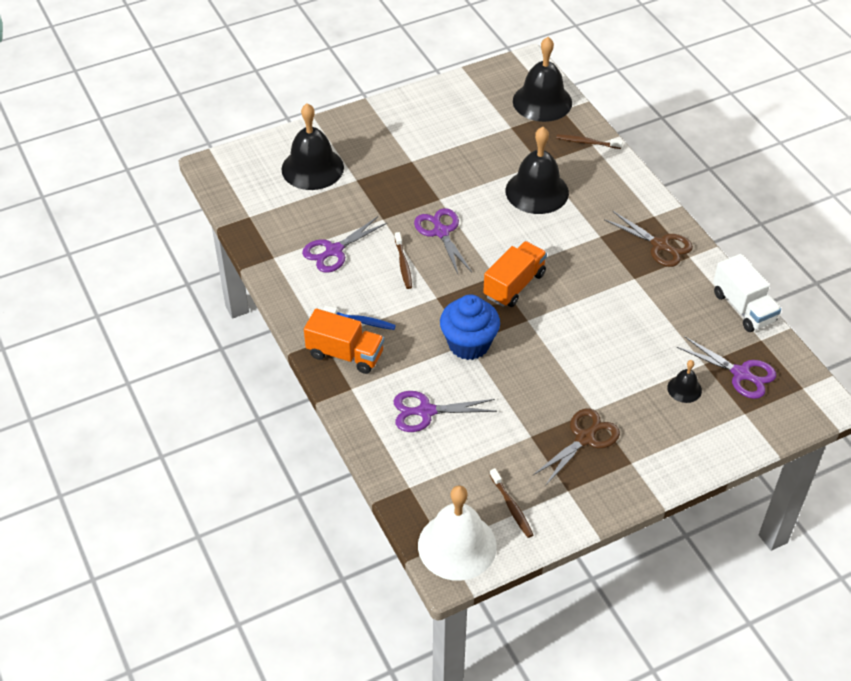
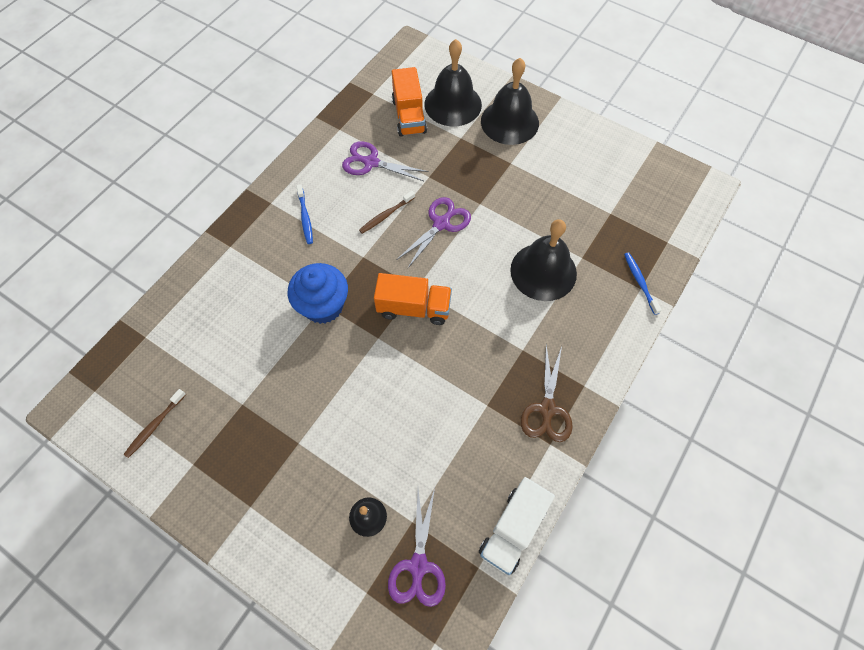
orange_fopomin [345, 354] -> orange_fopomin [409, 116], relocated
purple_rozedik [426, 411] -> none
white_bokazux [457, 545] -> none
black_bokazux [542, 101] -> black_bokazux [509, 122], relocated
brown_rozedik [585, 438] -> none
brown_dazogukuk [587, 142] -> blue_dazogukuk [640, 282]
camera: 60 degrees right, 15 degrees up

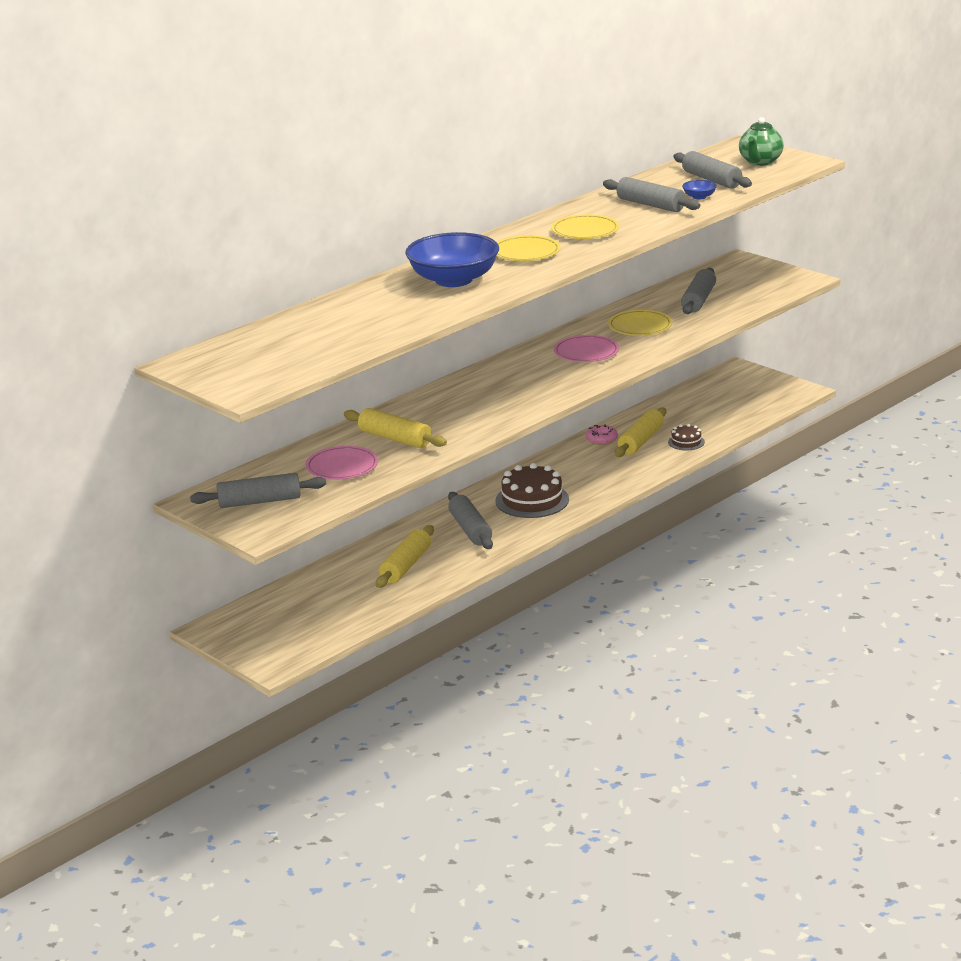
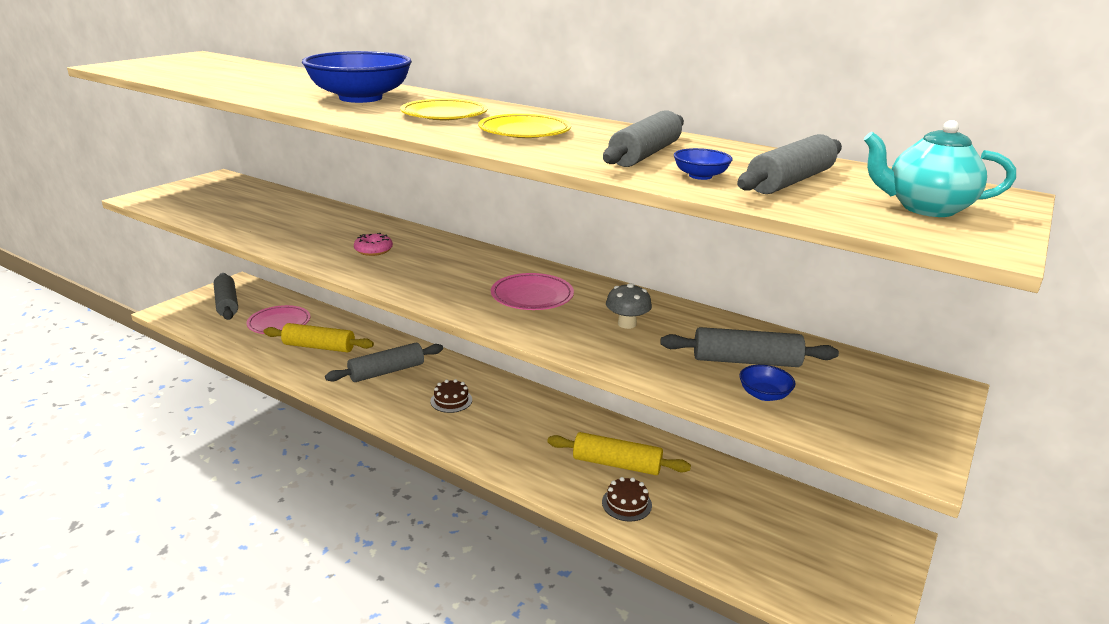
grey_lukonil [259, 501] -> grey_lukonil [227, 304], relocated
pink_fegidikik [342, 467] -> pink_fegidikik [279, 323], relocated
yellow_lukonil [395, 438] -> none
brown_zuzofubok [532, 500] -> brown_zuzofubok [451, 400], x0.52
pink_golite [602, 439] -> pink_golite [373, 250], relocated
yellow_fegidikik [640, 326] -> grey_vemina [627, 324]
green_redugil [760, 162] -> turquoise_redugil [925, 208]
none -> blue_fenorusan [764, 395]
camera: 75 degrees right, 0 degrees up

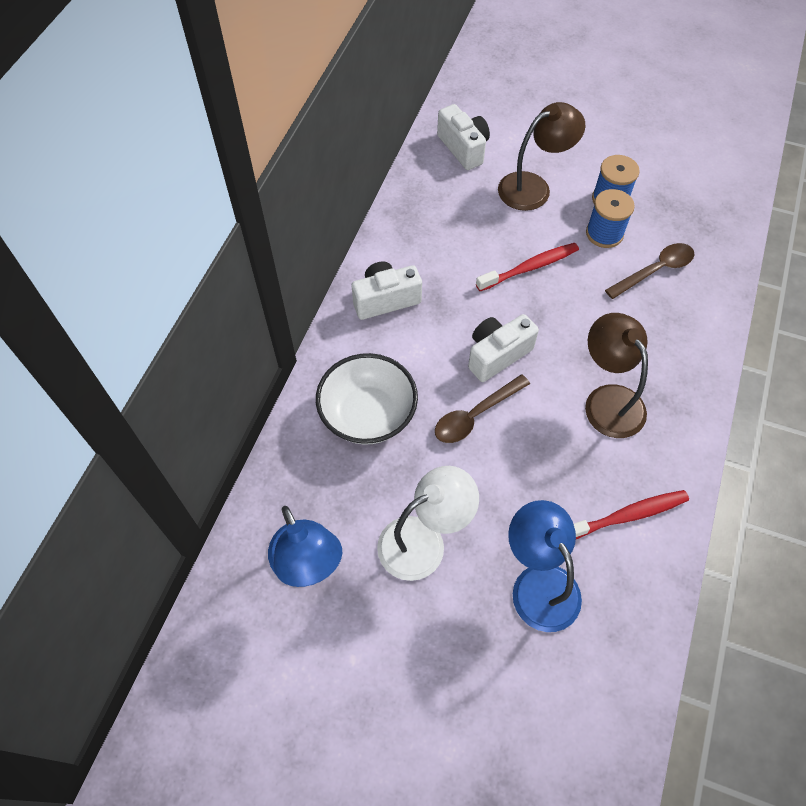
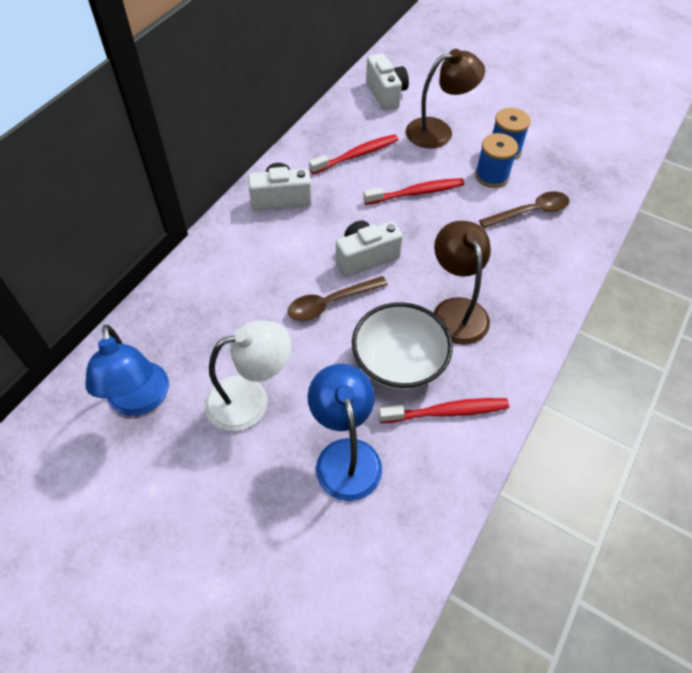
white_fenorusan [368, 414] -> white_fenorusan [399, 362], relocated
none -> red_dazogukuk [356, 155]
camera: 10 degrees right, 5 degrees down

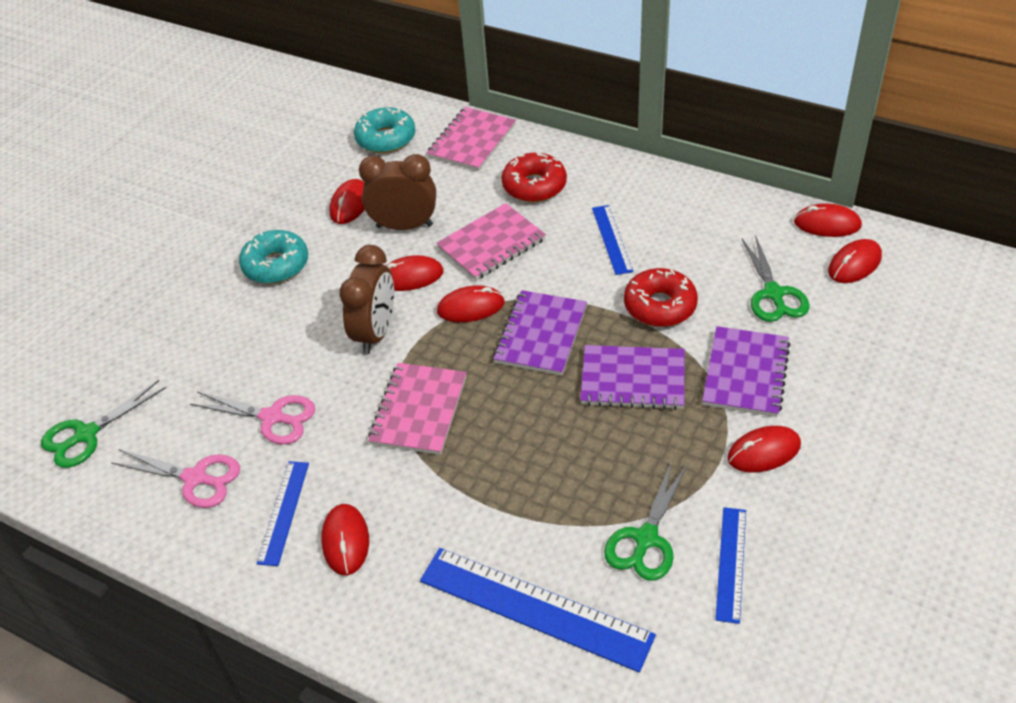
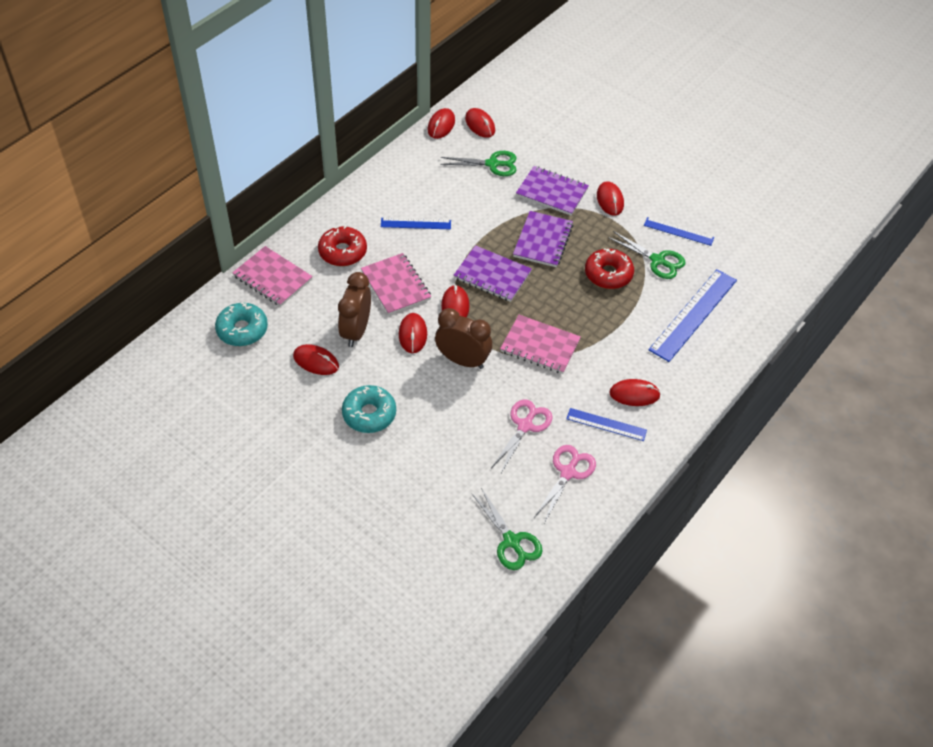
red_golite [660, 306] -> red_golite [608, 274], relocated
camera: 85 degrees left, 5 degrees up

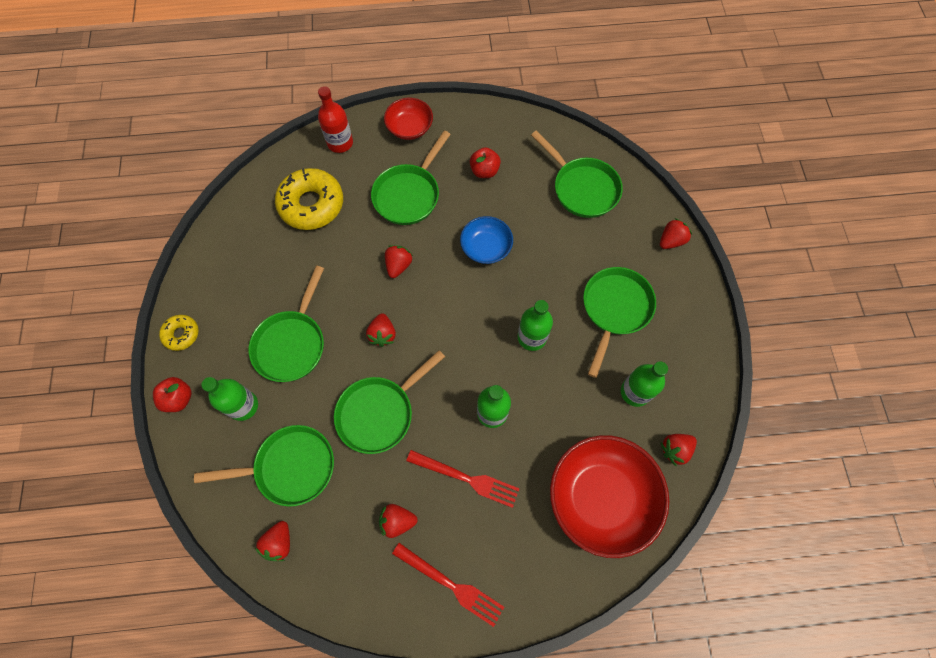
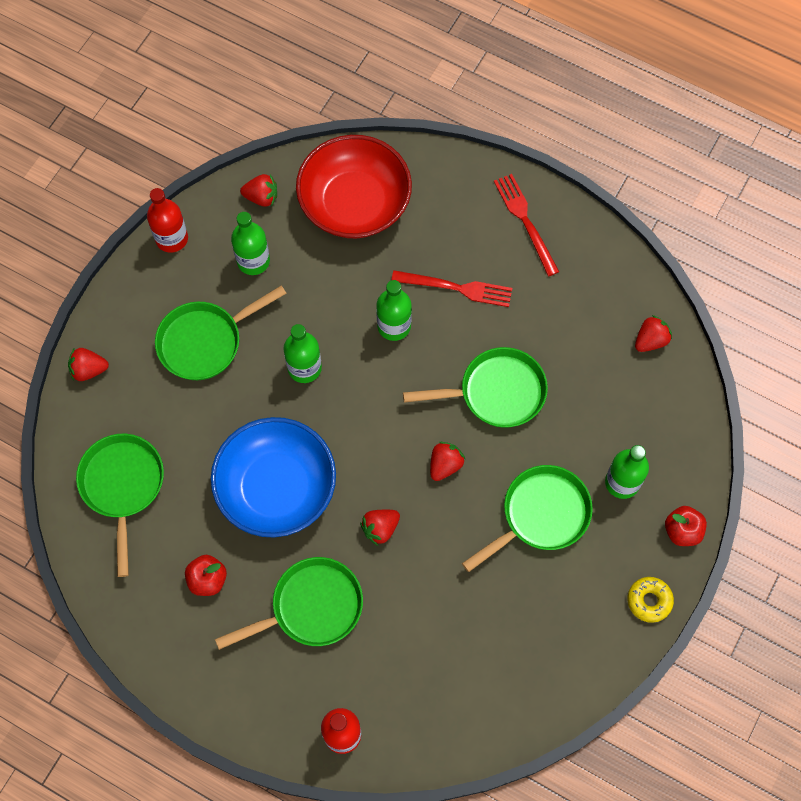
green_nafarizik [290, 467] -> none
yellow_golite [311, 204] -> none
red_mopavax [397, 521] -> none
red_fenorusan [409, 128] -> none
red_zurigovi [466, 478] -> red_zurigovi [456, 288], 135 degrees clockwise
blue_fenorusan [486, 247] -> blue_fenorusan [276, 488], x1.87
none -> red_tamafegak [172, 238]
camera: 145 degrees left, 0 degrees up

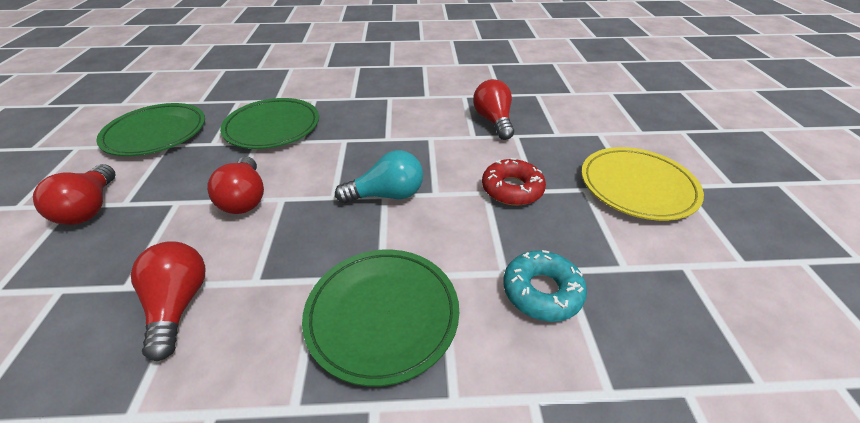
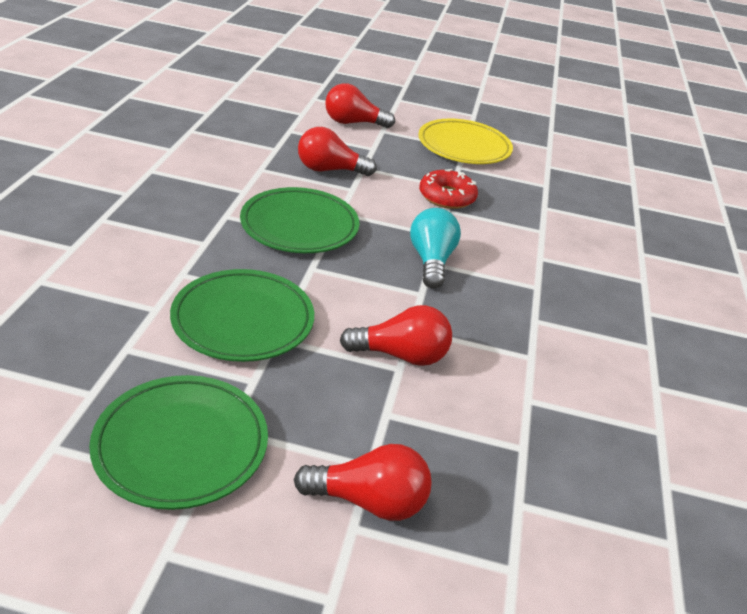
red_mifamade [179, 305] -> red_mifamade [353, 123], relocated
green_fegidikik [382, 315] -> green_fegidikik [299, 226], relocated
turquoise_golite [542, 291] -> none
camera: 80 degrees left, 5 degrees down

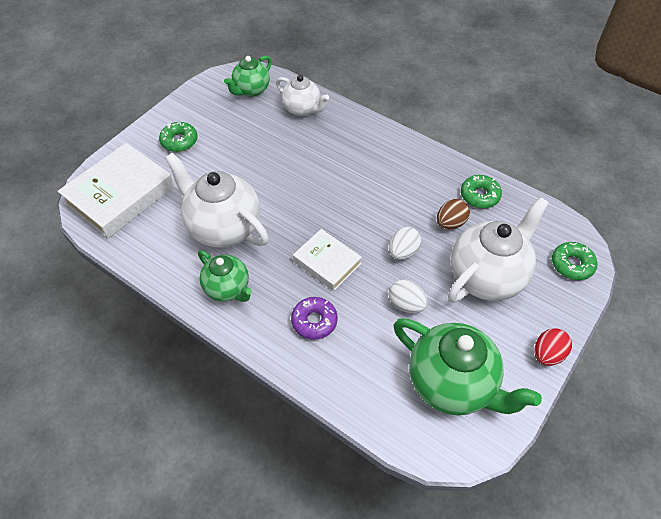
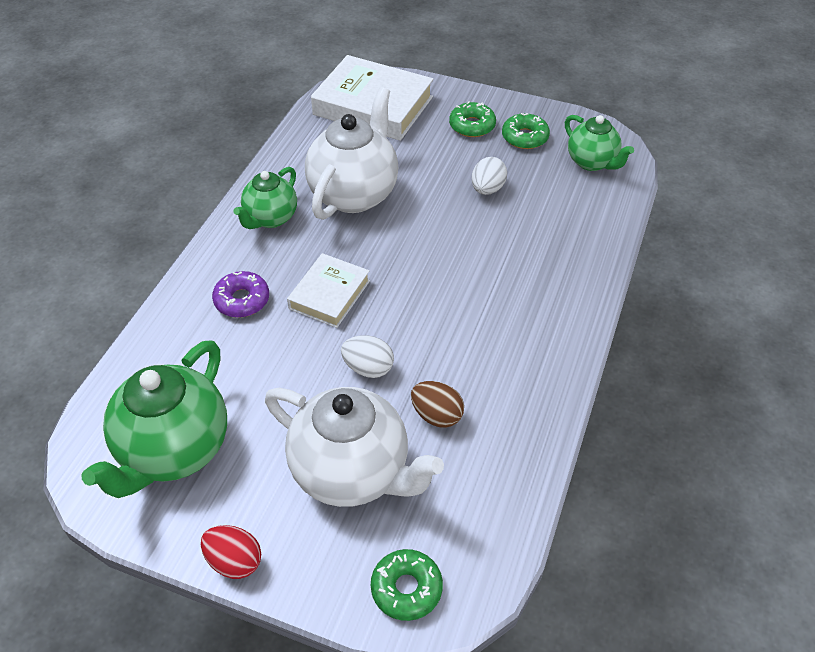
green_redugil [251, 90] -> green_redugil [592, 162], 150 degrees counterclockwise
white_redugil [302, 109] -> none
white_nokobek [406, 304] -> white_nokobek [487, 189], relocated
green_golite [479, 195] -> green_golite [525, 137], relocated
camera: 75 degrees right, 5 degrees down

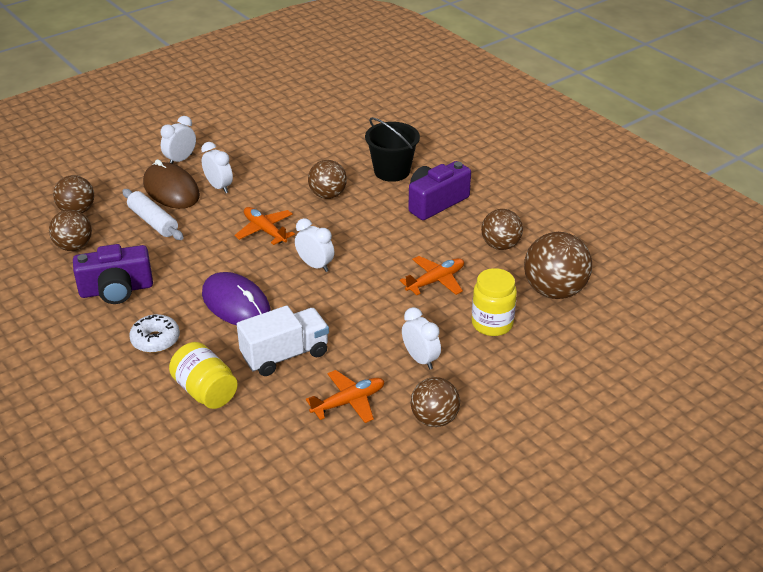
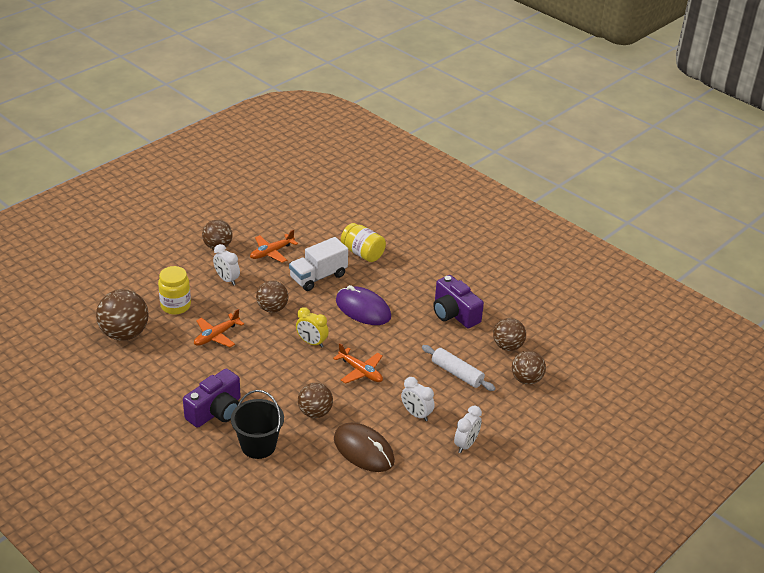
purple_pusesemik [116, 290] -> purple_pusesemik [454, 313], 105 degrees counterclockwise
white_golite [155, 340] -> none
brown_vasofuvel [171, 190] -> brown_vasofuvel [363, 450], relocated
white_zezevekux [315, 265] -> yellow_zezevekux [312, 342]
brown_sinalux [500, 245] -> brown_sinalux [272, 308], relocated
camera: 170 degrees right, 0 degrees up

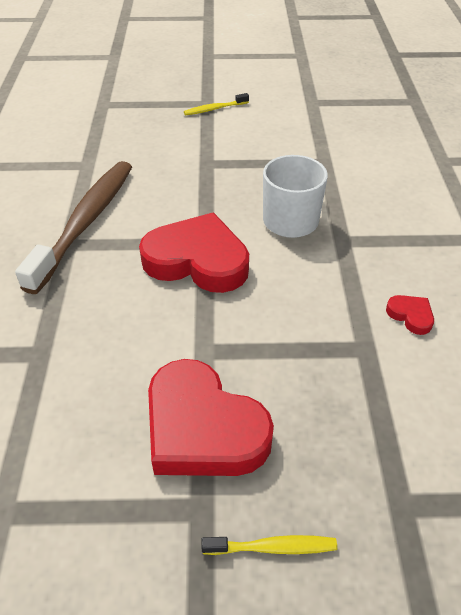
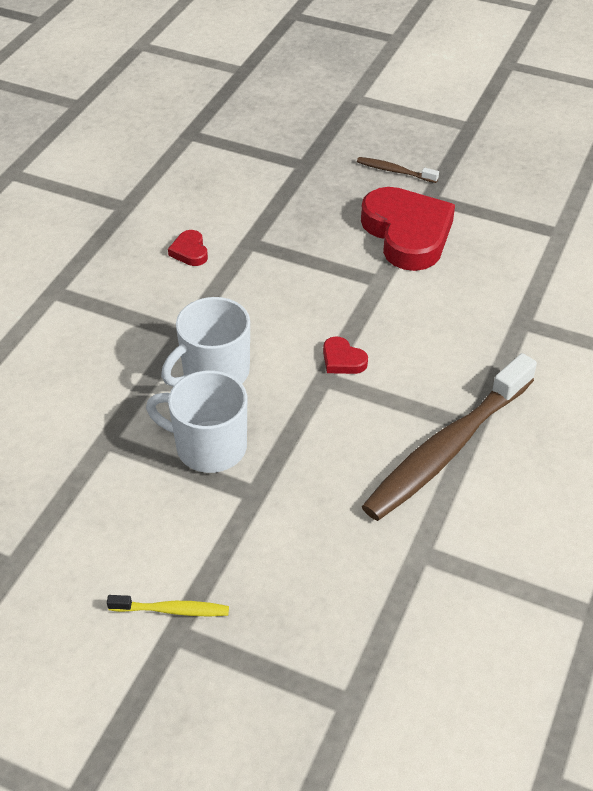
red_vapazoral [197, 260] -> red_vapazoral [342, 360], x0.42
yellow_dazogukuk [273, 547] -> brown_dazogukuk [394, 171]
none -> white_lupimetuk [208, 447]
camera: 155 degrees left, 0 degrees up

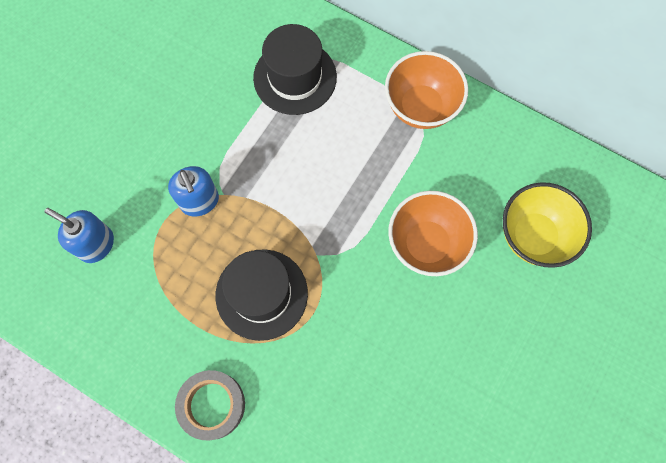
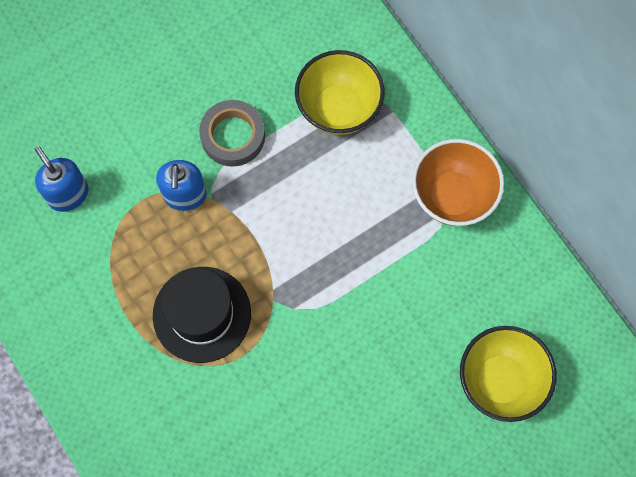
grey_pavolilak [212, 405] -> grey_pavolilak [233, 136], relocated
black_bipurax [295, 77] -> yellow_fenorusan [338, 108]
orange_fenorusan [426, 244] -> none
camera: 25 degrees right, 0 degrees up

